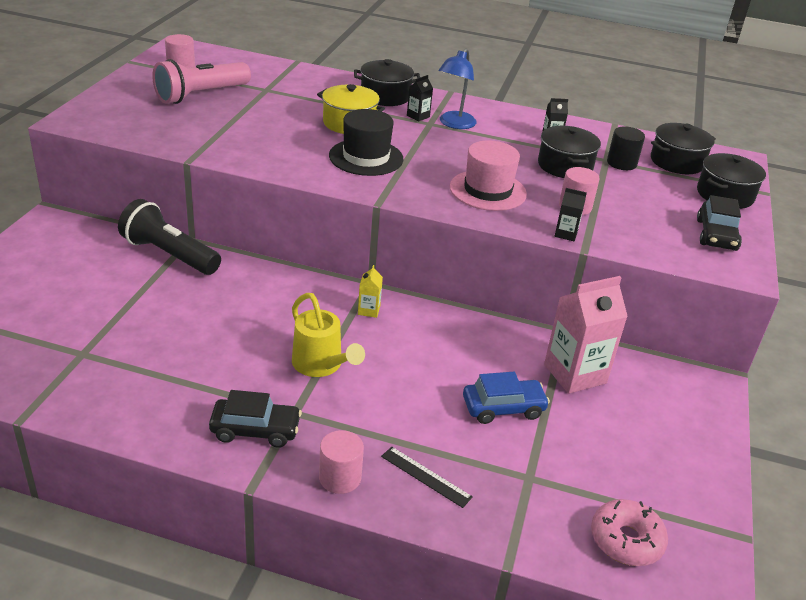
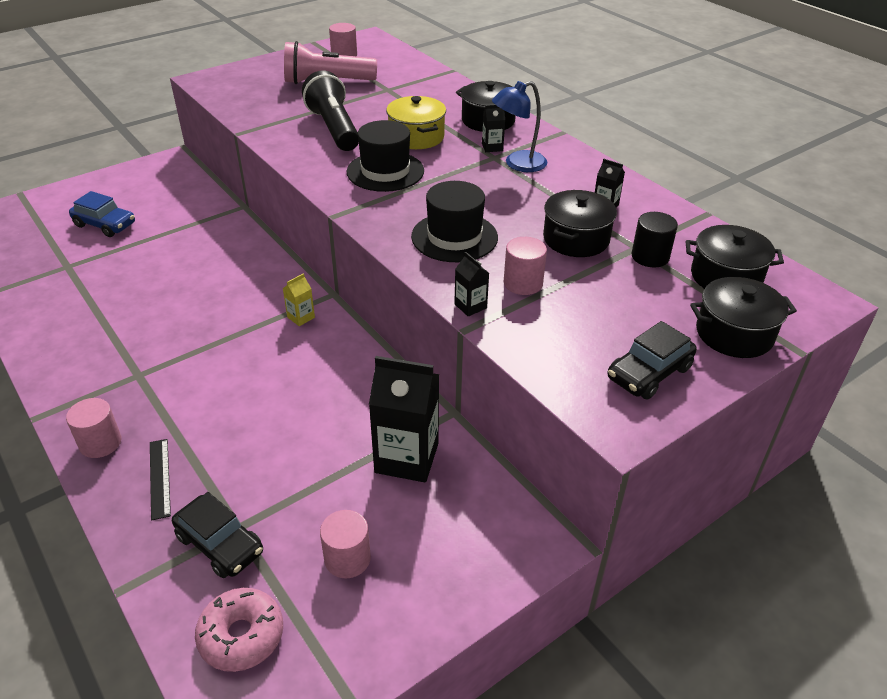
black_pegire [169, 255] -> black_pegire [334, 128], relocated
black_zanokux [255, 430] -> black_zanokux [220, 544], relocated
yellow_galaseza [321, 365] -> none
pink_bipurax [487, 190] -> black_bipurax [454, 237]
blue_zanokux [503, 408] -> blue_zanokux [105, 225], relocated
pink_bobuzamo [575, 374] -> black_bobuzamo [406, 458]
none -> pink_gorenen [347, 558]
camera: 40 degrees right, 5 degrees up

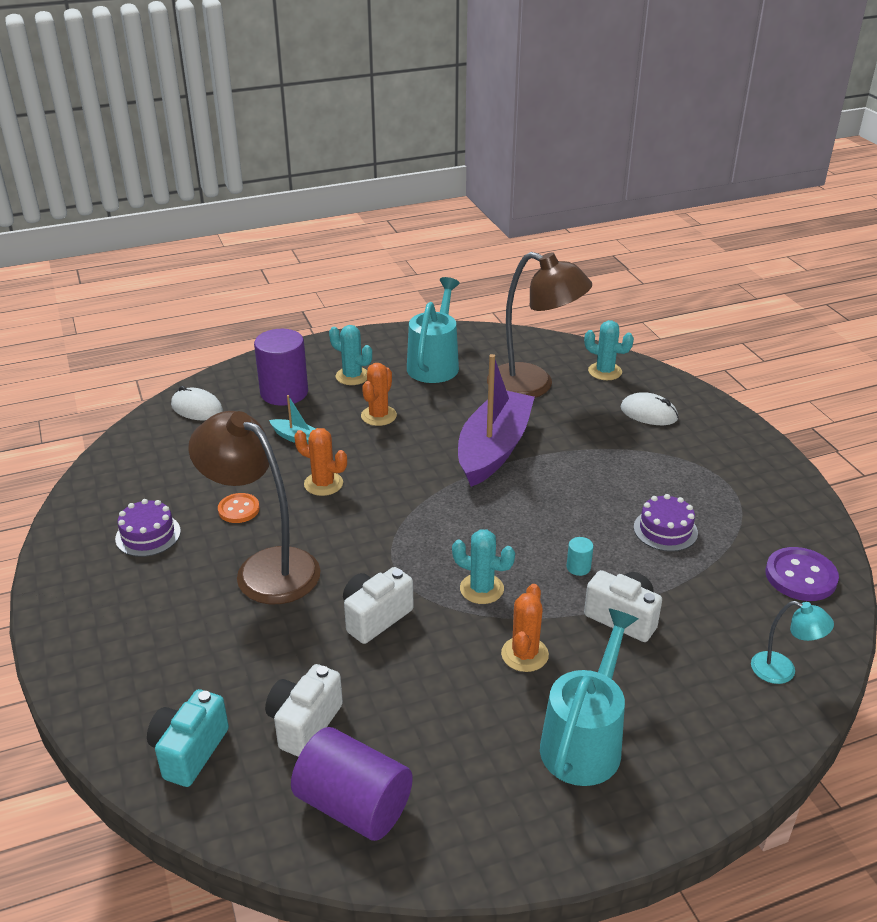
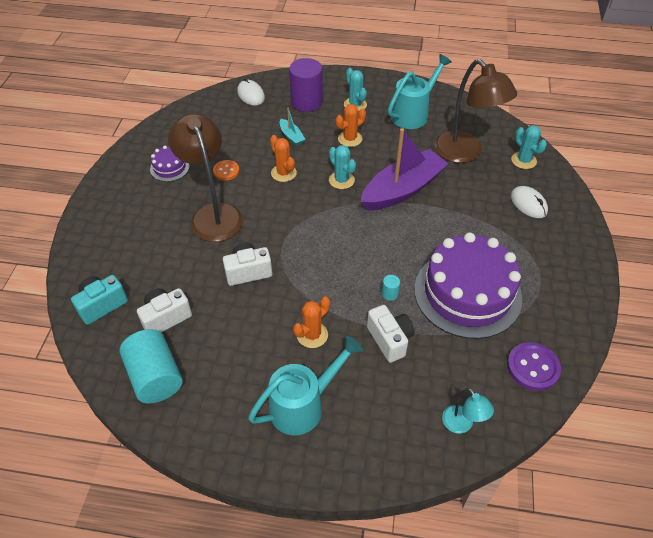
purple_gorenen [353, 805] -> turquoise_gorenen [155, 377]
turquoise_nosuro [481, 589] -> turquoise_nosuro [341, 180], relocated
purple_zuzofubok [665, 530] -> purple_zuzofubok [467, 293], x2.33
camera: 30 degrees right, 15 degrees up

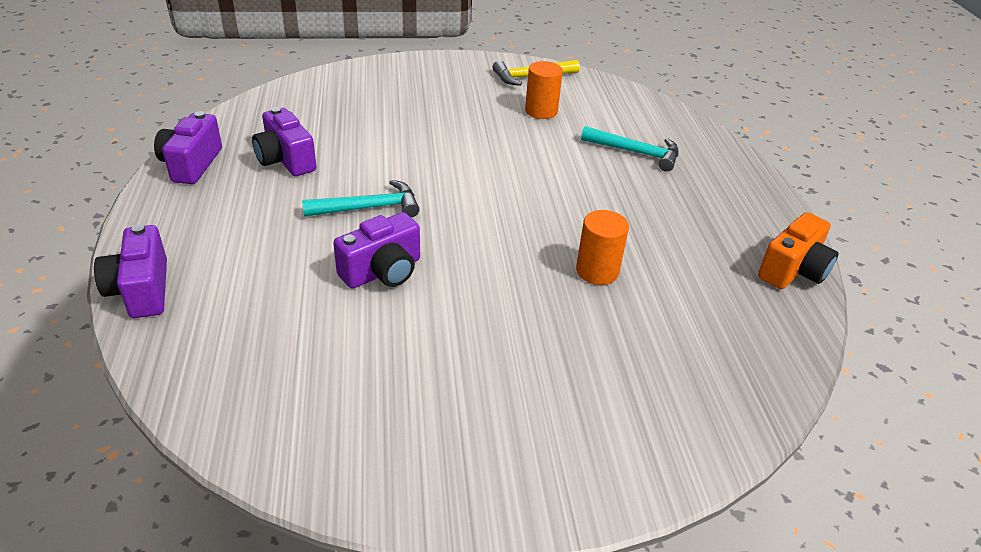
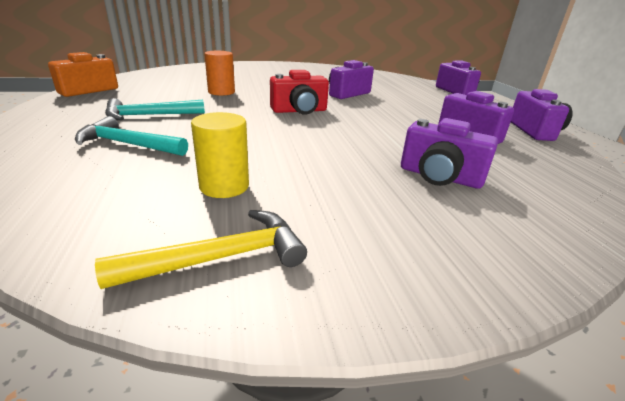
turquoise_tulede [369, 208] -> turquoise_tulede [149, 116], relocated
orange_gorenen [541, 111] -> yellow_gorenen [224, 186]
none -> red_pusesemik [299, 111]
none -> purple_pusesemik [439, 177]
camera: 175 degrees right, 10 degrees down

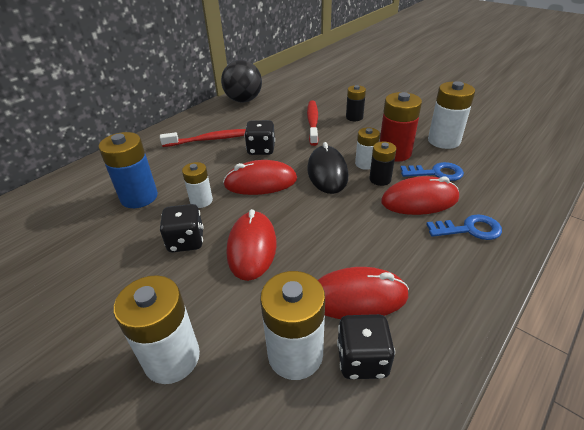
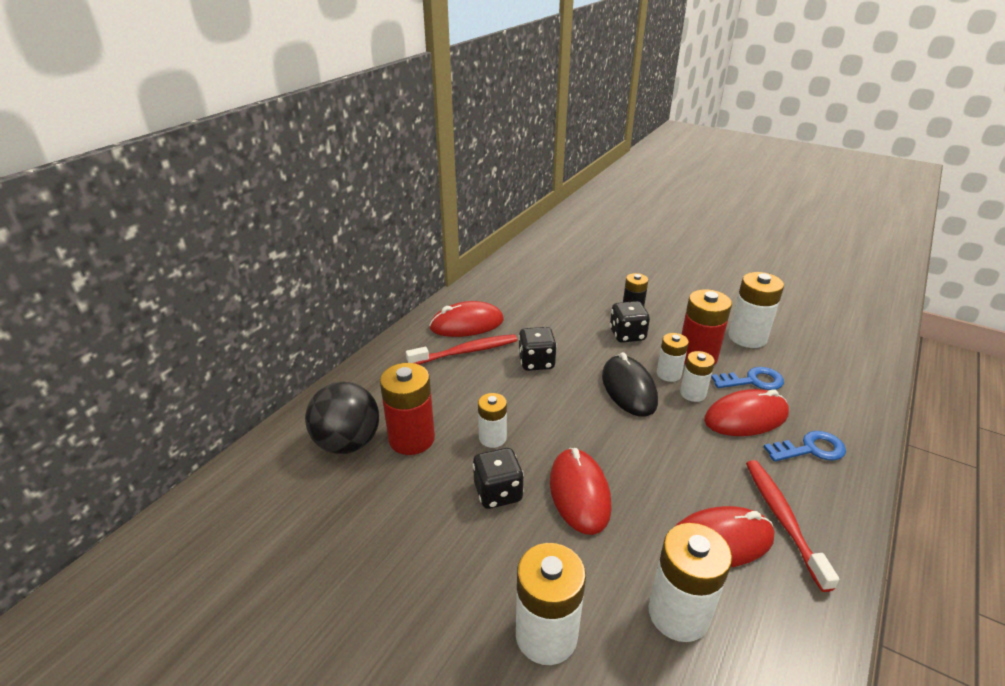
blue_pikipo [139, 197] -> red_pikipo [411, 439]
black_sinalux [243, 100] -> black_sinalux [347, 443], relocated
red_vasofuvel [260, 182] -> red_vasofuvel [467, 324], relocated
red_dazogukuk [312, 122] -> red_dazogukuk [783, 519], relocated
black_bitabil [362, 359] -> black_bitabil [627, 335], relocated
black_pikipo [380, 179] -> white_pikipo [692, 393]
camera: 10 degrees left, 5 degrees down

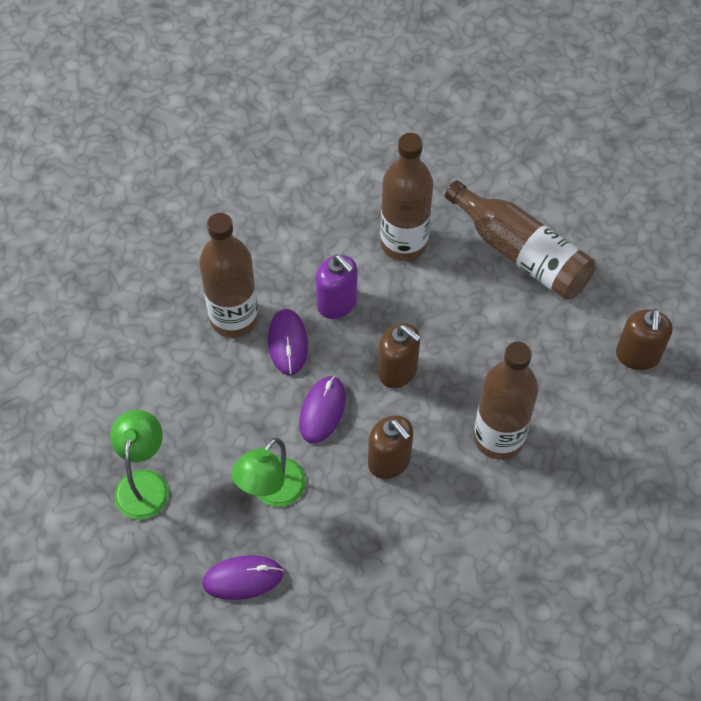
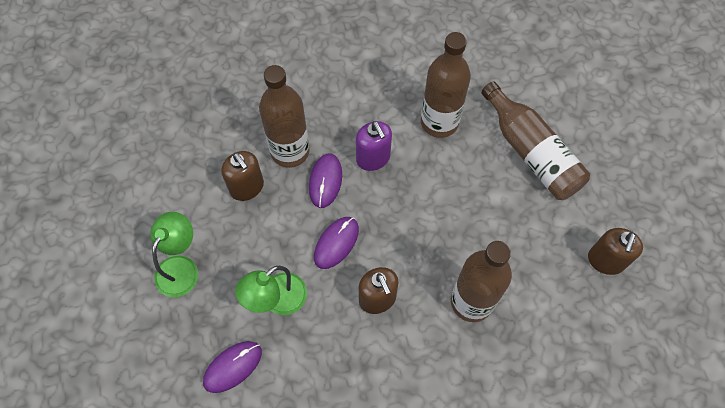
purple_vasofuvel [242, 578] -> purple_vasofuvel [233, 367], 45 degrees counterclockwise
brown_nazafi [398, 371] -> brown_nazafi [247, 187], relocated
camera: 15 degrees right, 5 degrees up

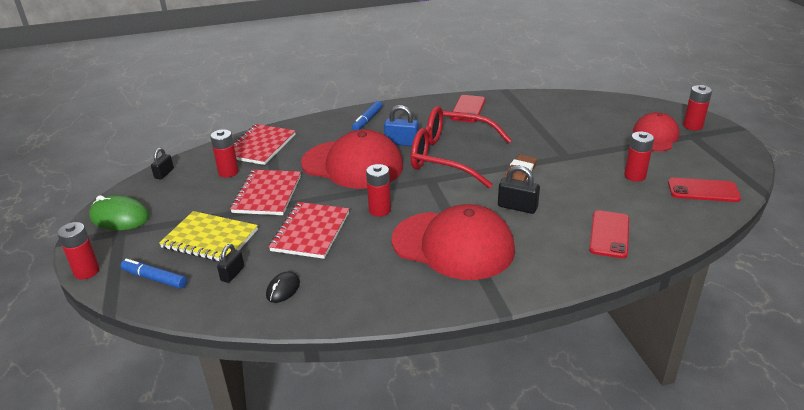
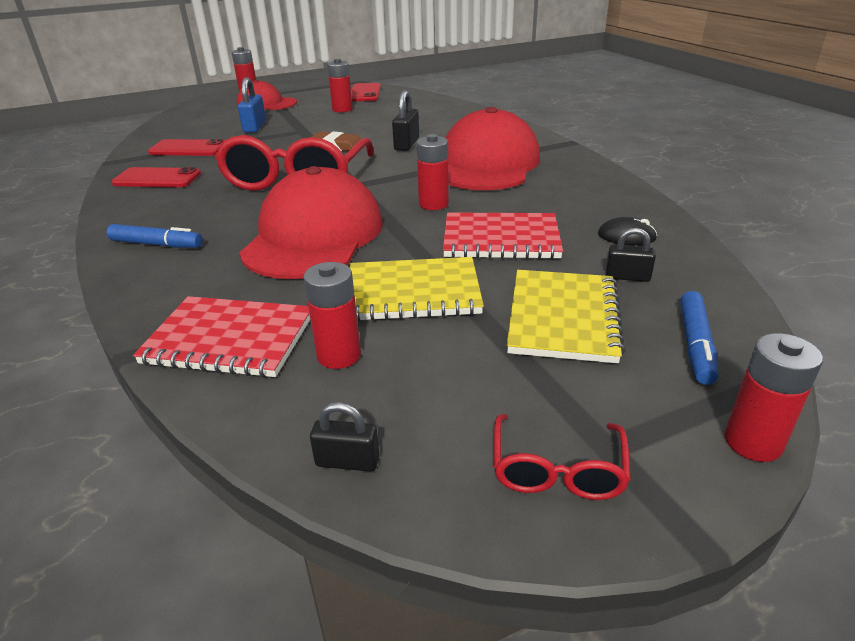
green_vasofuvel [120, 217] -> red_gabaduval [557, 471]
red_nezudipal [267, 194] -> yellow_nezudipal [413, 293]
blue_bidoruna [402, 143] -> blue_bidoruna [254, 127], relocated
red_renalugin [609, 234] -> red_renalugin [188, 149], relocated
camera: 100 degrees left, 0 degrees up

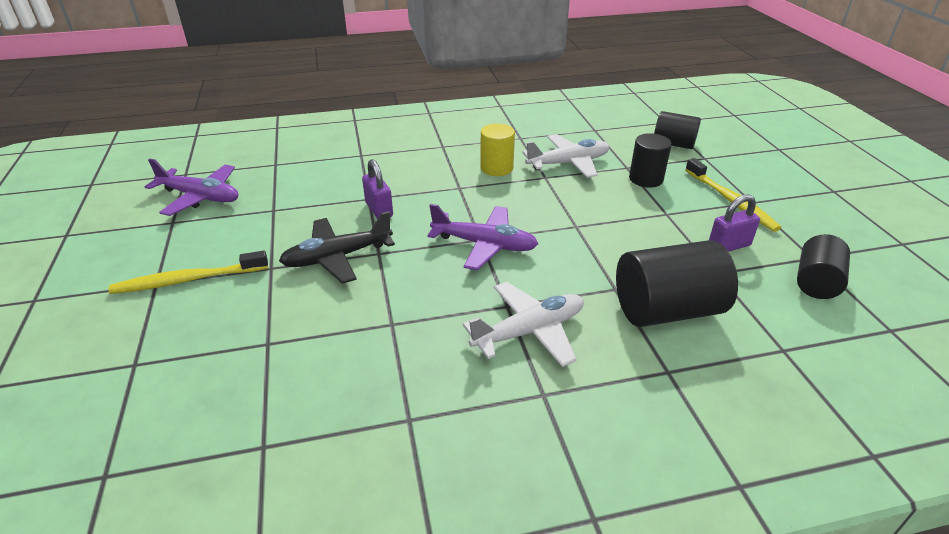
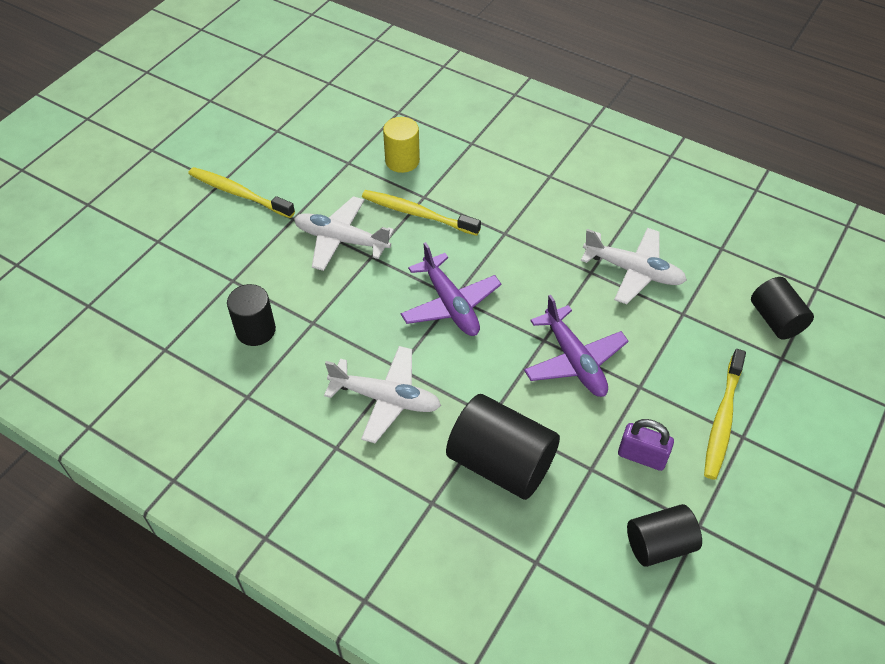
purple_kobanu [200, 197] -> purple_kobanu [574, 360], relocated
black_kobanu [337, 257] -> white_kobanu [341, 240]
purple_bidoruna [379, 209] -> yellow_dazogukuk [418, 214]
yellow_gorenen [496, 168] -> yellow_gorenen [402, 161], relocated
black_gorenen [646, 179] -> black_gorenen [255, 330], relocated
camera: 45 degrees right, 15 degrees up

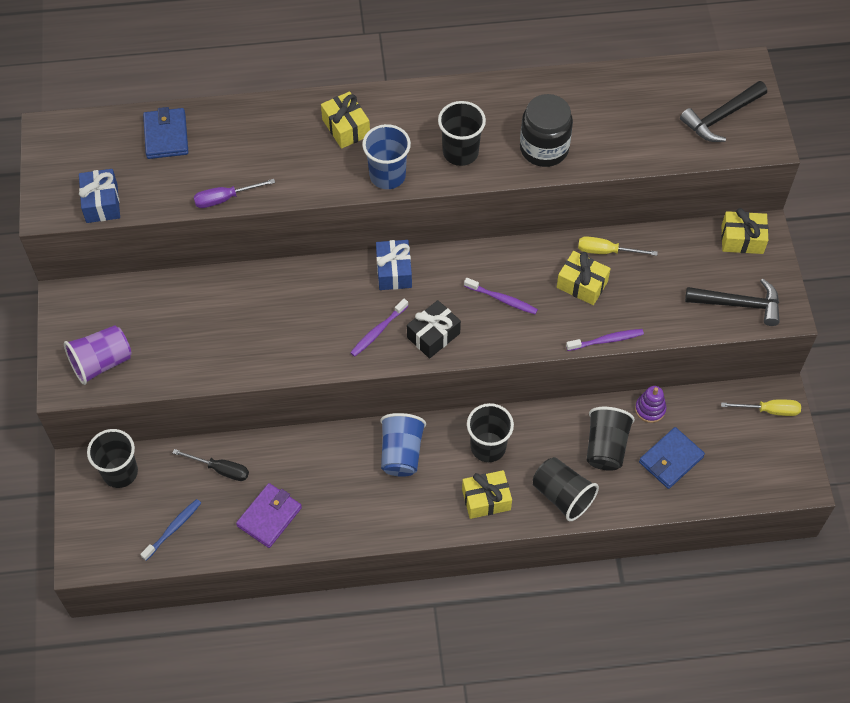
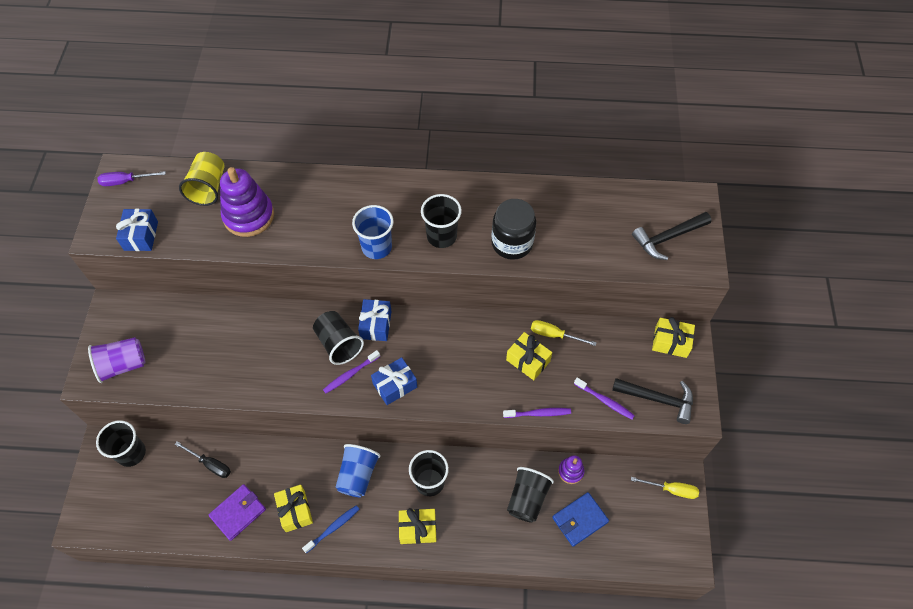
blue_dazogukuk [173, 529] -> blue_dazogukuk [333, 528], relocated
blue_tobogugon [166, 136] -> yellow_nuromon [208, 188]
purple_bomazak [225, 198] -> purple_bomazak [125, 181], relocated
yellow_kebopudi [346, 127] -> yellow_kebopudi [295, 511], relocated
black_kebopudi [433, 335] -> blue_kebopudi [395, 385]
purple_dazogukuk [502, 299] -> purple_dazogukuk [605, 401], relocated
black_nuromon [562, 495] -> black_nuromon [339, 344], relocated
none -> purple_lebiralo [248, 216]
camera: 10 degrees right, 0 degrees up

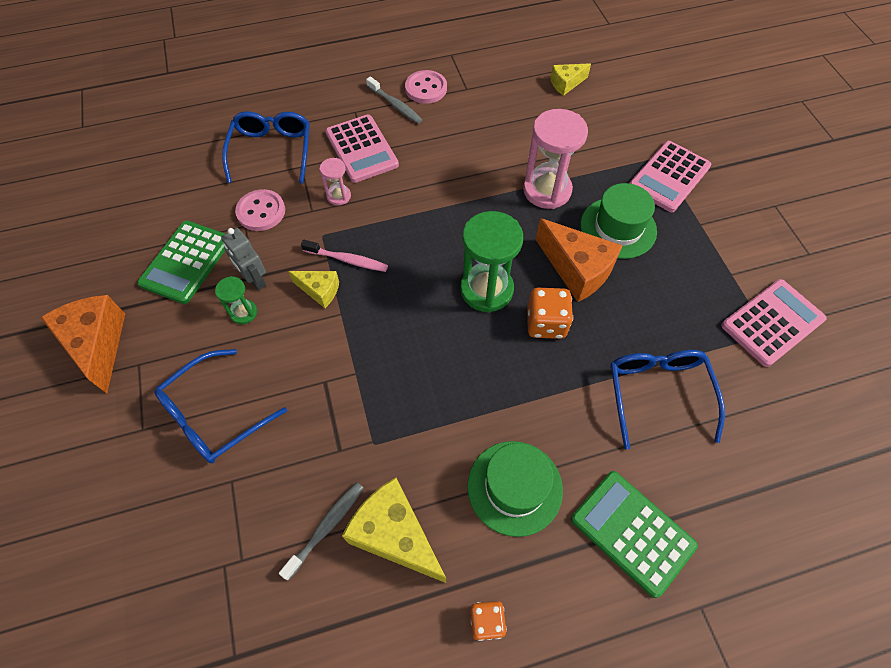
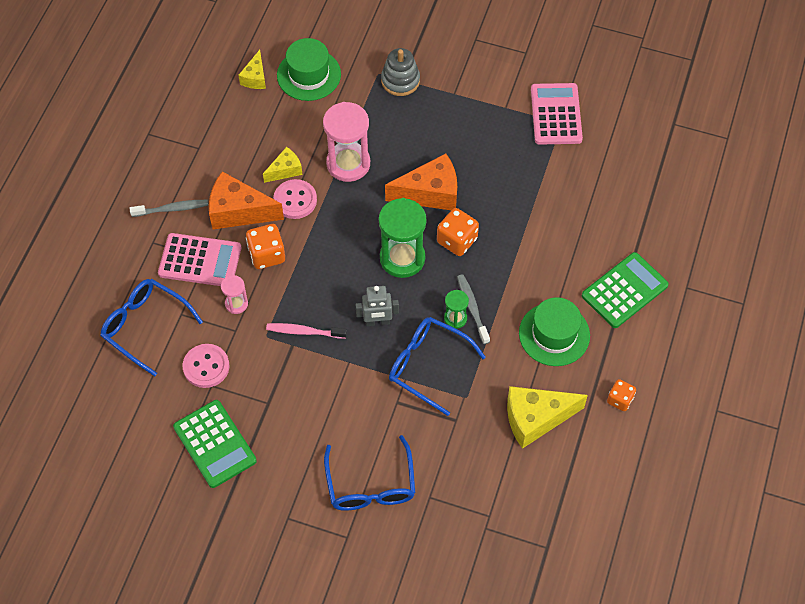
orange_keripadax [97, 344] -> orange_keripadax [238, 211], relocated
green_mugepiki [243, 313] -> green_mugepiki [455, 318], relocated
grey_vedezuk [255, 280] -> grey_vedezuk [377, 322], relocated
grey_dazogukuk [326, 527] -> grey_dazogukuk [472, 308], relocated
yellow_keripadax [320, 291] -> yellow_keripadax [285, 170], relocated
pink_dazogukuk [347, 260] -> pink_dazogukuk [304, 331], 135 degrees counterclockwise
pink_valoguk [426, 88] -> pink_valoguk [295, 200], relocated
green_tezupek [632, 532] -> green_tezupek [624, 290], 150 degrees clockwise
green_bipurax [618, 228] -> green_bipurax [309, 75], relocated
blue_gabaduval [658, 393] -> blue_gabaduval [427, 365], relocated
pink_tezupek [669, 177] -> grey_lebiralo [400, 80]
none -> orange_bitabil [267, 255]
camera: 55 degrees left, 0 degrees up

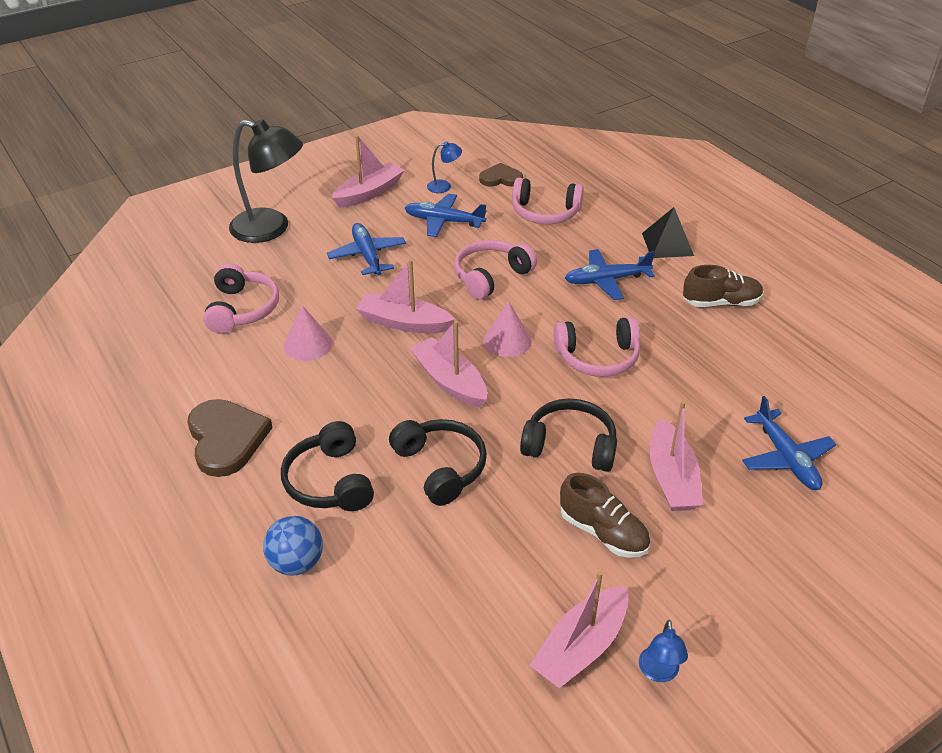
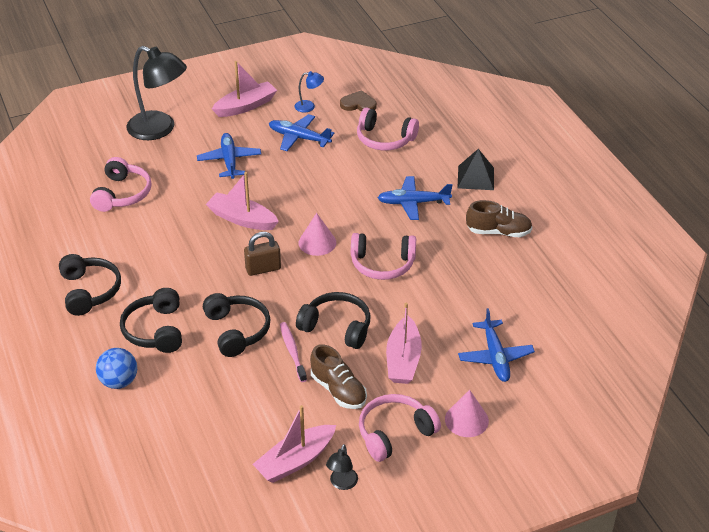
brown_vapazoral [226, 439] -> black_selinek [89, 291]
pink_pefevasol [308, 344] -> pink_pefevasol [466, 420], relocated
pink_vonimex [449, 381] -> brown_bidoruna [263, 269]
pink_selinek [491, 276] -> pink_selinek [394, 433], relocated
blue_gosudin [659, 673] -> black_gosudin [342, 484]
none -> pink_dazogukuk [292, 351]
camera: 10 degrees right, 0 degrees up

